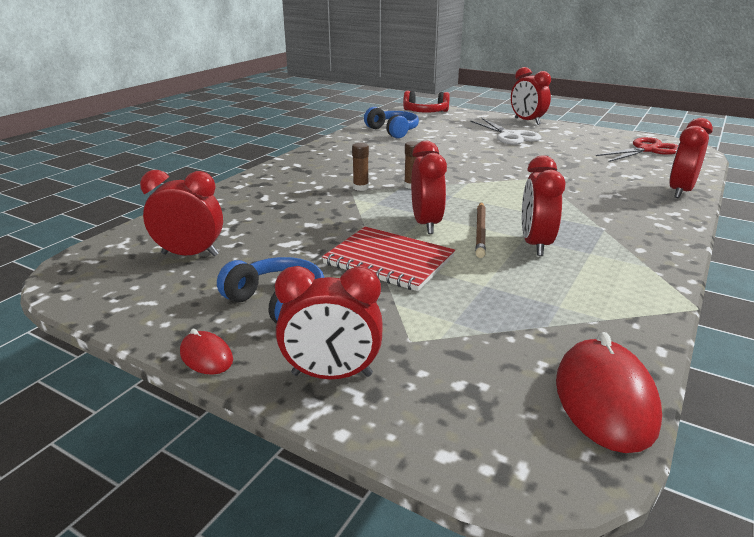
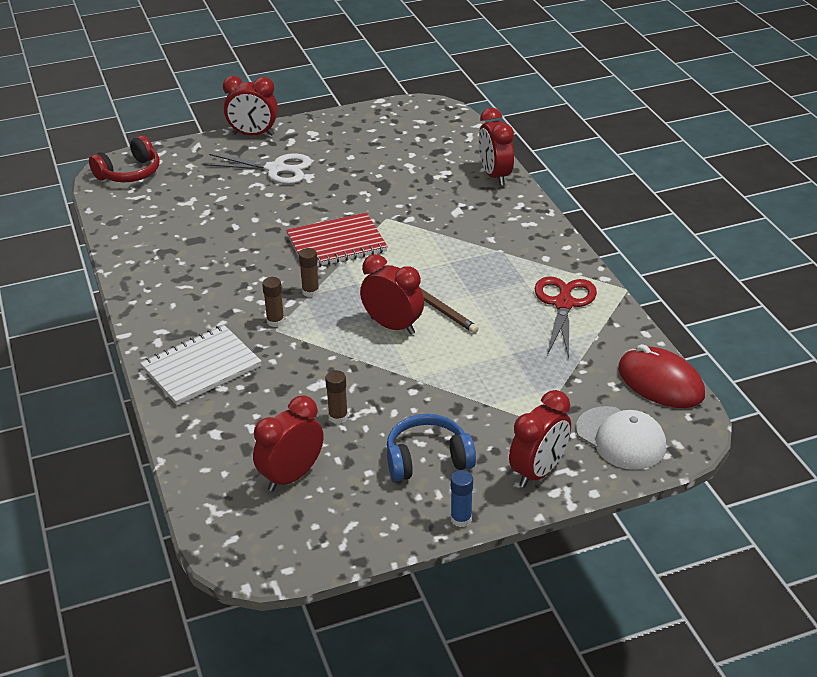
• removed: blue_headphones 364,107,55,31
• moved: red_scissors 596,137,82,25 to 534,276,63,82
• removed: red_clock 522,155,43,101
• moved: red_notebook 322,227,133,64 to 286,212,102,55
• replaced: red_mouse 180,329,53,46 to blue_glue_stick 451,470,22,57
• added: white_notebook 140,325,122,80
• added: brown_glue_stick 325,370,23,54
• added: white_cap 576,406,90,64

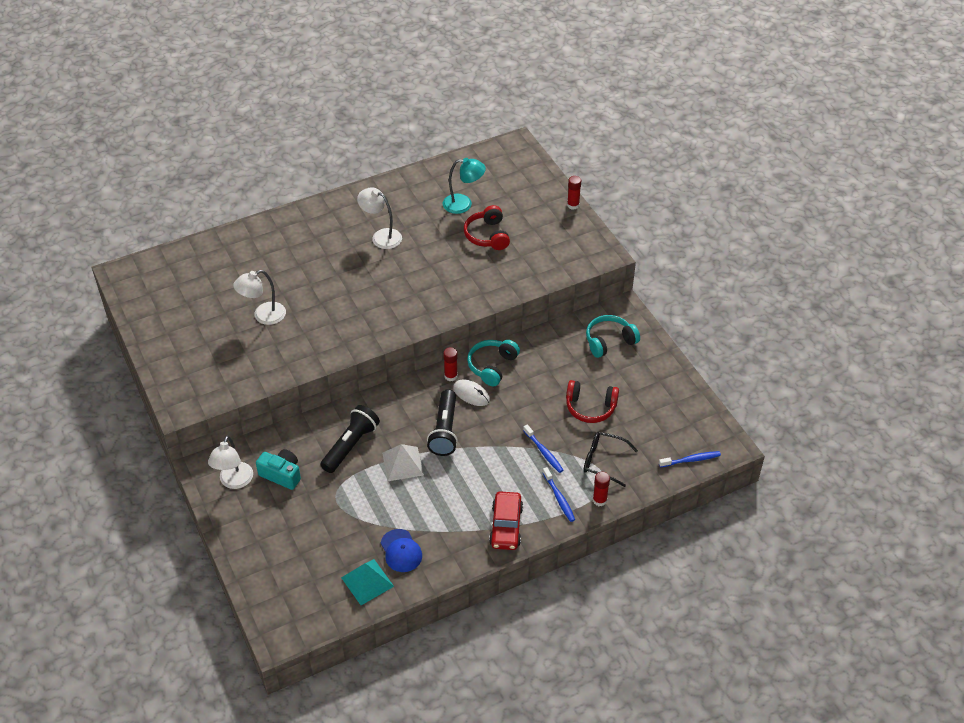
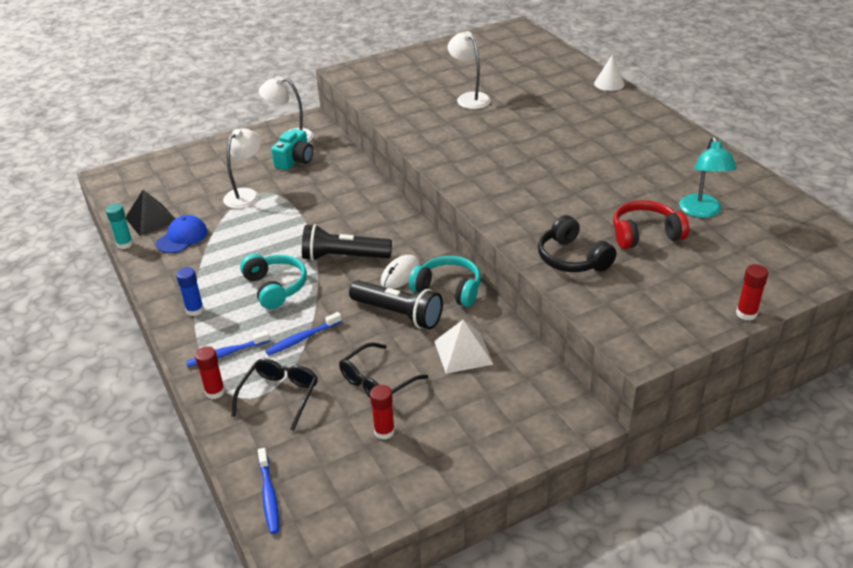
• moved: white_lamp 357,187,45,62 to 223,128,38,81
• moved: turquoise_headphones 586,315,54,43 to 240,254,67,55
• moved: red_glue_stick 443,347,15,34 to 370,385,25,55
• replaced: red_headphones 566,380,53,43 to black_glasses 339,342,89,55
• moved: black_flashlight 320,405,60,68 to 349,280,94,49
• moved: white_pyramid 382,444,42,37 to 434,320,60,54
• replaced: red_car 489,492,34,58 to blue_glue_stick 176,267,28,49
• turned: blue_cap 381,529,41,43 = 156,215,52,38 150 degrees clockwise
• recoloured: turquoise_pyramid 341,559,53,46 to black_pyramid 125,190,50,46
• added: white_cone 594,55,31,36
• added: turquoise_glue_stick 105,203,28,46
• added: black_headphones 538,215,78,57

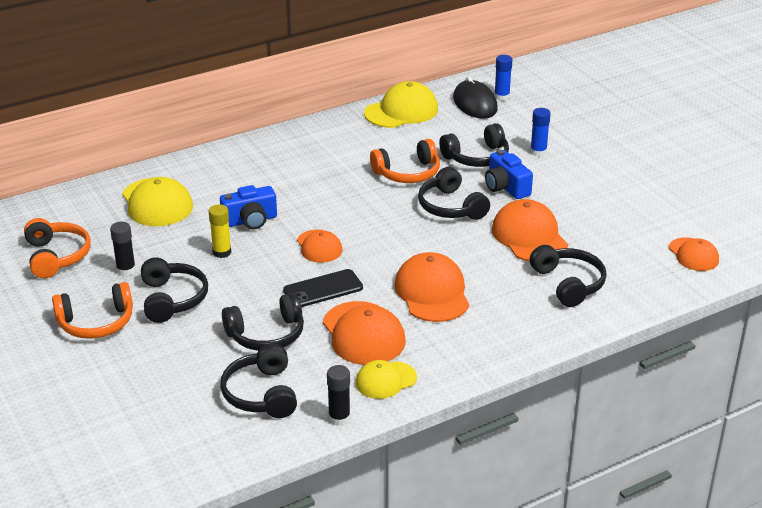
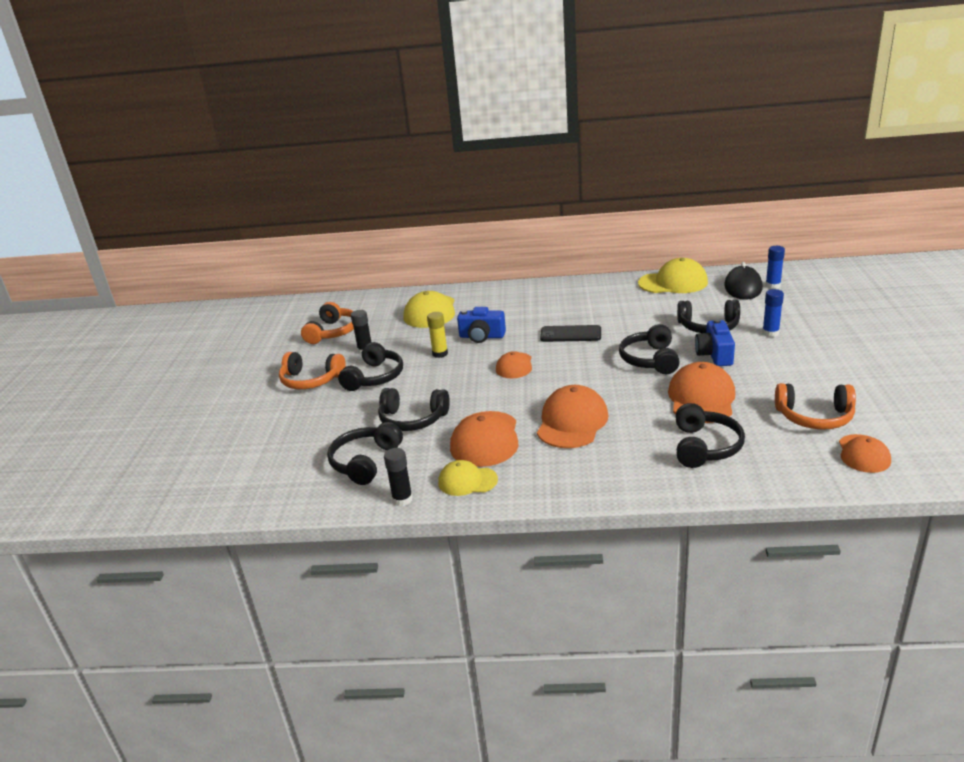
• moved: orange_headphones 370,139,70,44 to 775,383,81,47
• moved: black_phone 283,269,80,38 to 540,325,61,17

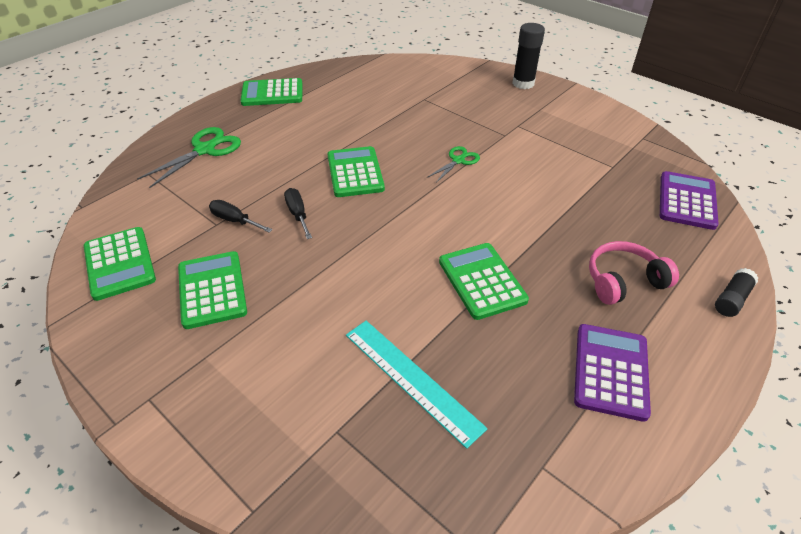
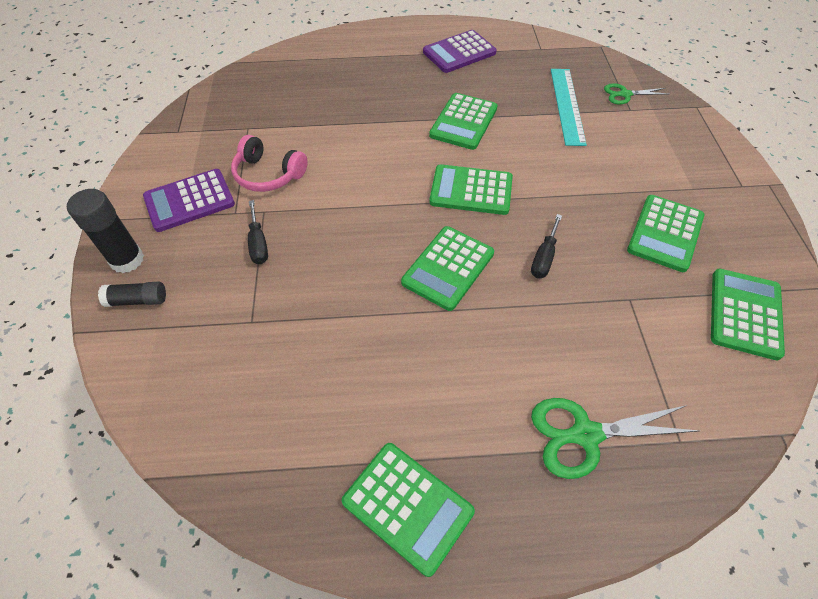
• moved: green_scissors 427,146,53,37 to 604,83,64,21
• moved: purple_calculator 660,171,59,59 to 143,169,92,63
• moved: black_screwdriver 209,200,64,33 to 248,200,20,64
• moved: pink_headphones 589,241,90,64 to 231,135,77,57
• moved: black_glue_stick 715,268,43,49 to 98,282,68,25
• added: green_calculator 429,164,84,51

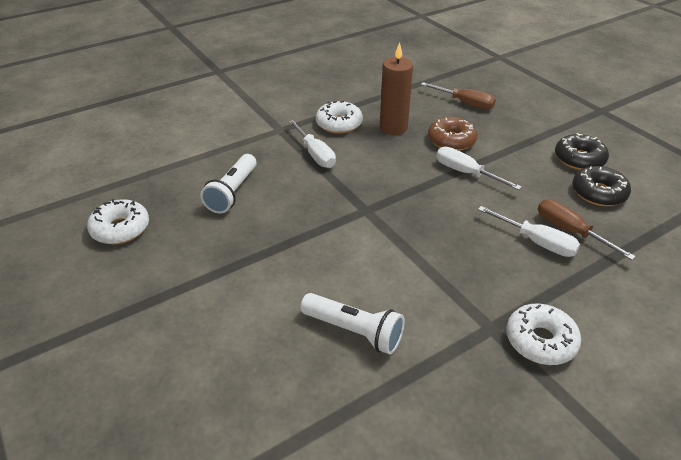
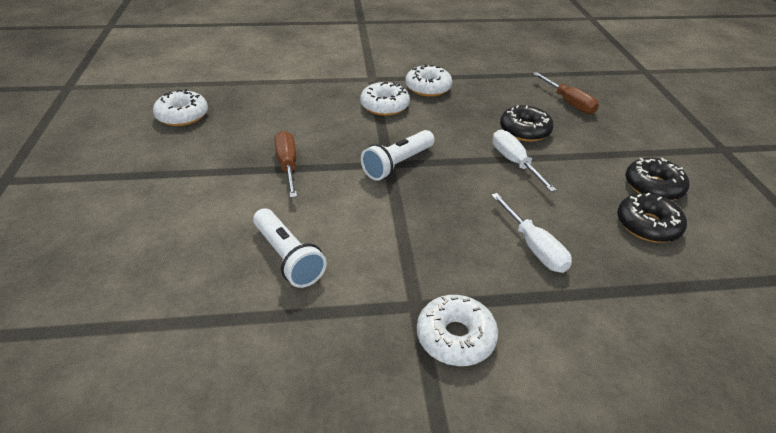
• removed: brown_candle 380,42,33,93
• recoloured: brown_donut 428,117,49,34 to black_donut 500,105,54,37
• replaced: white_screwdriver 288,120,48,48 to white_donut 360,82,50,34
• moved: white_flashlight 200,154,57,60 to 361,130,74,51
• moved: brown_screwdriver 538,199,98,61 to 274,131,23,67

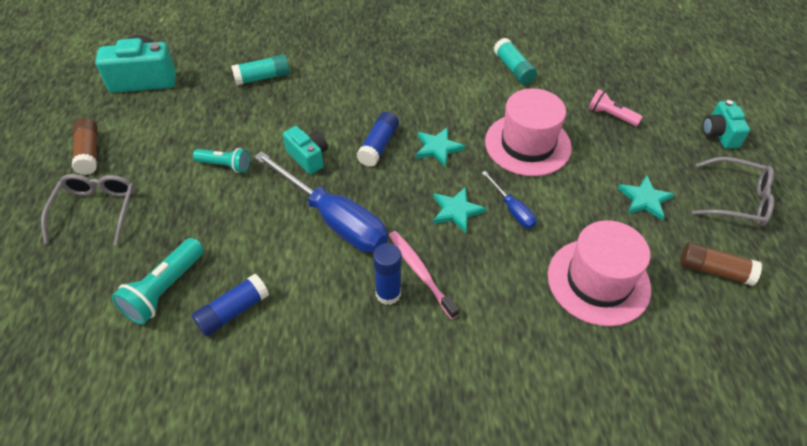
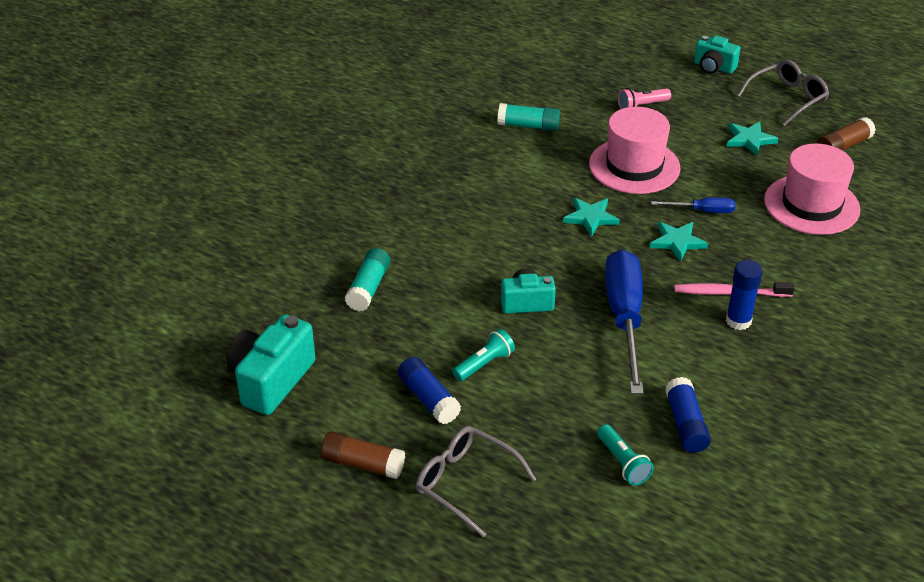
• moved: blue_glue_stick 357,112,42,55 to 398,357,63,67
• turned: blue_screwdriver 254,151,134,102 = 605,249,39,145 75 degrees counterclockwise
• resized: turquoise_flashlight 111,238,93,87 = 597,424,57,61 x0.66

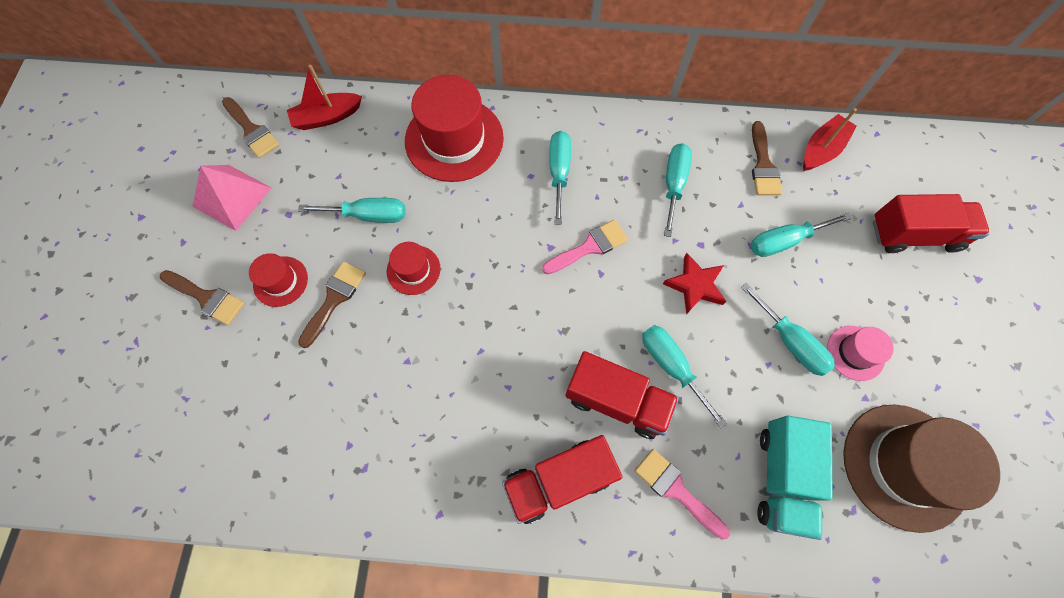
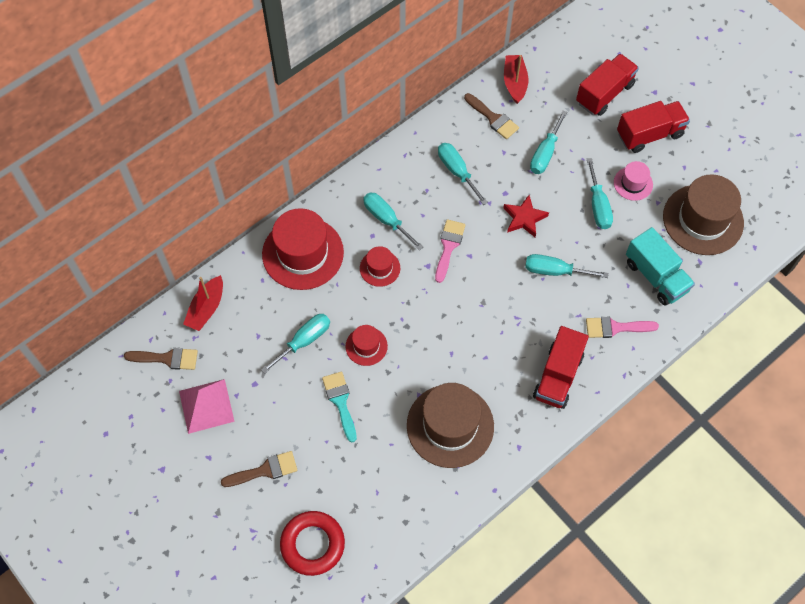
• moved: red_hat 249,253,59,54 to 360,246,40,41
• recoloured: brown_brush 298,261,68,87 to turquoise_brush 322,371,35,71
• turned: turquoise_screwdriver 741,283,94,93 = 587,158,26,71 75 degrees clockwise
• moved: red_truck 565,351,114,88 to 617,101,73,52
• added: brown_hat 407,383,87,85
• added: red_ring 280,511,65,65

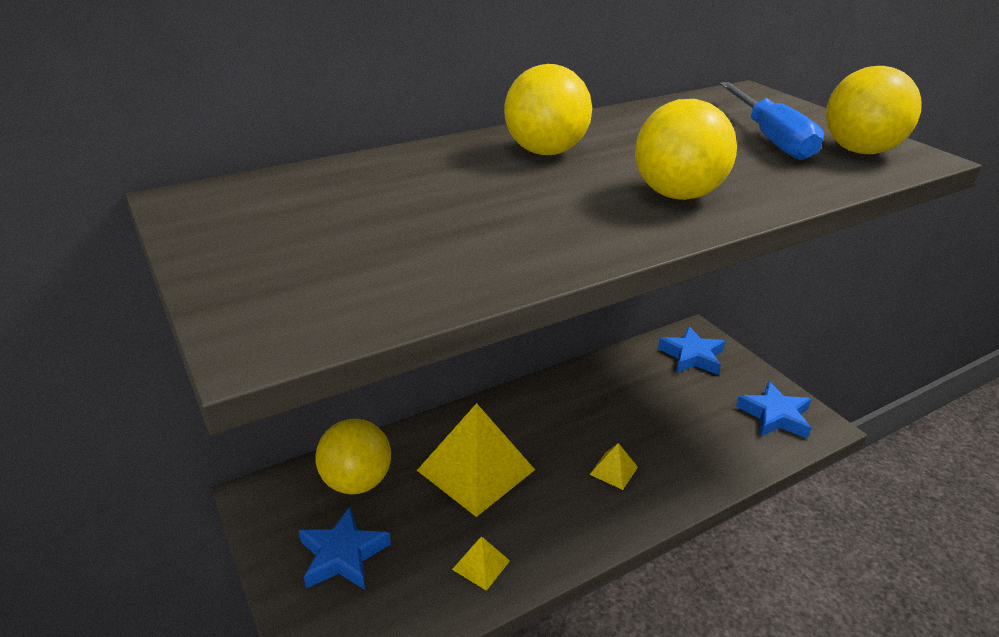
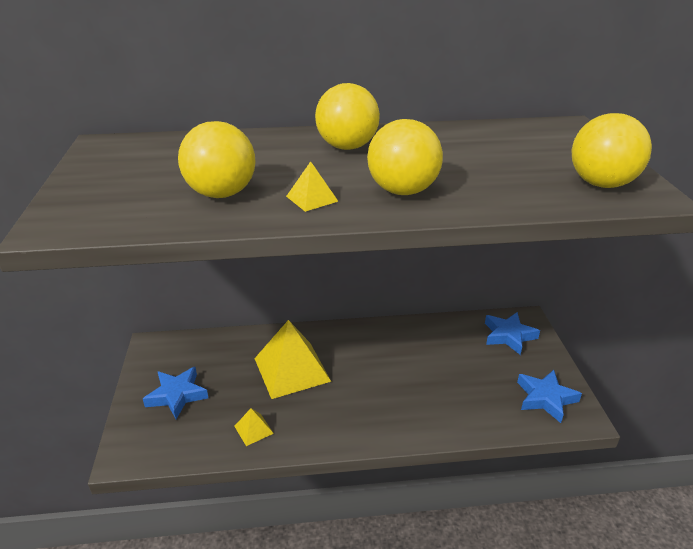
• removed: blue_screwdriver 719,82,105,78
• moved: yellow_ball 315,419,76,75 to 178,121,78,77
• moved: yellow_pyramid 589,443,49,47 to 286,161,52,51

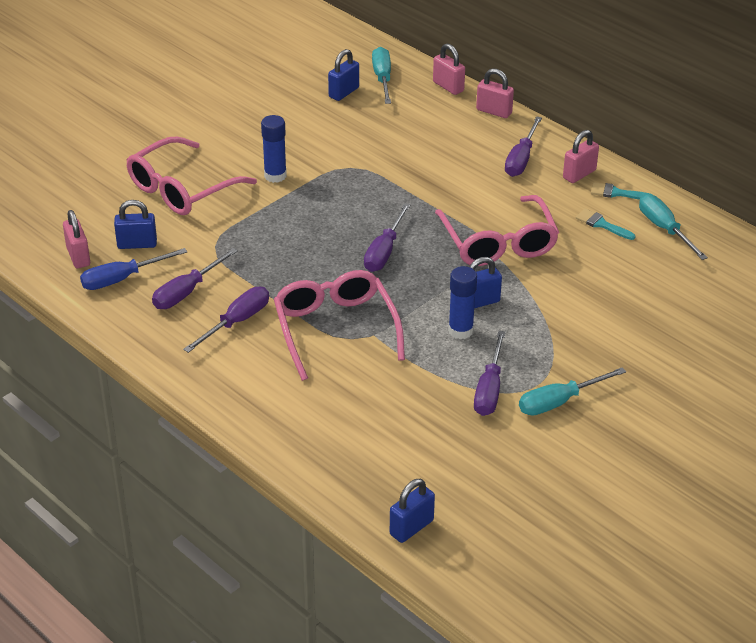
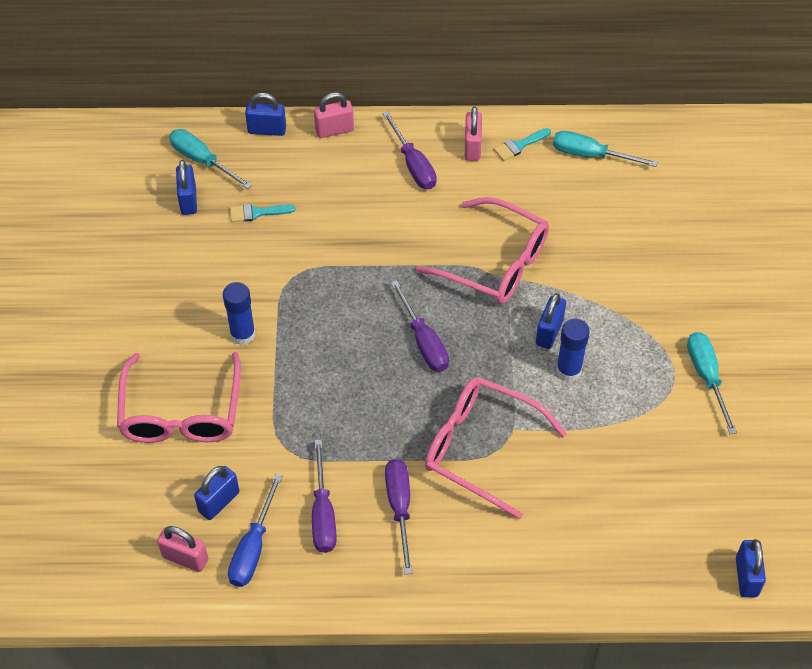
• recoloured: pink_padlock 433,43,32,52 to blue_padlock 245,93,41,43
• moved: turquoise_brush 576,208,59,32 to 230,204,65,18
• removed: purple_screwdriver 474,331,31,85
• turned: turquoise_screwdriver 519,367,107,49 = 687,332,50,102 150 degrees clockwise

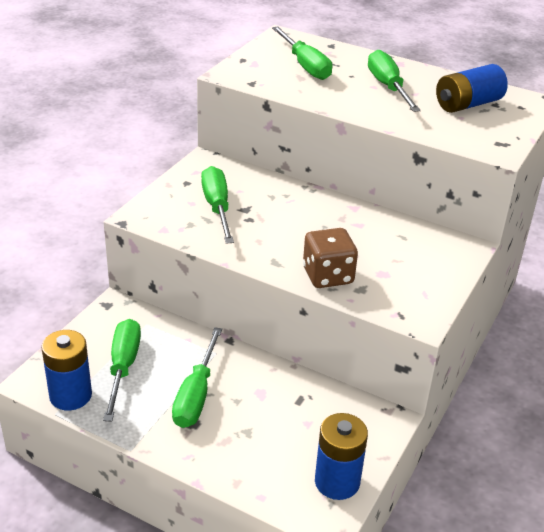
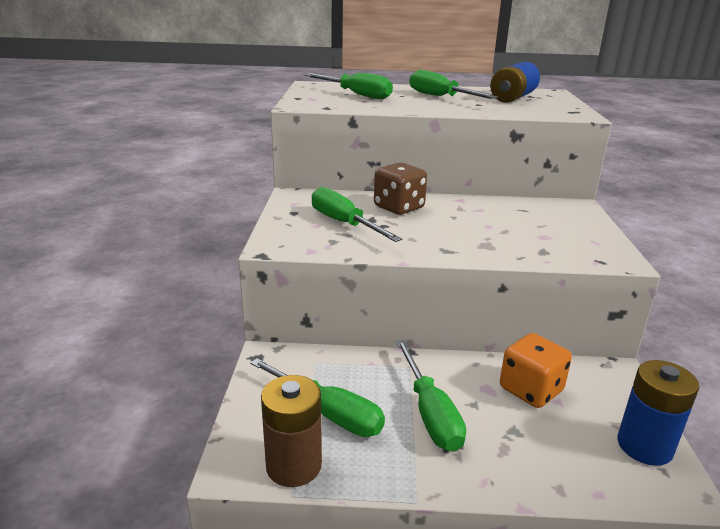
• moved: brown_dice 303,228,55,60 to 374,163,53,52
• turned: green_screwdriver 103,319,38,102 = 250,358,135,79 150 degrees clockwise
• recoloured: blue_battery 41,330,51,80 to brown_battery 261,375,61,112
• added: orange_dice 500,333,72,75

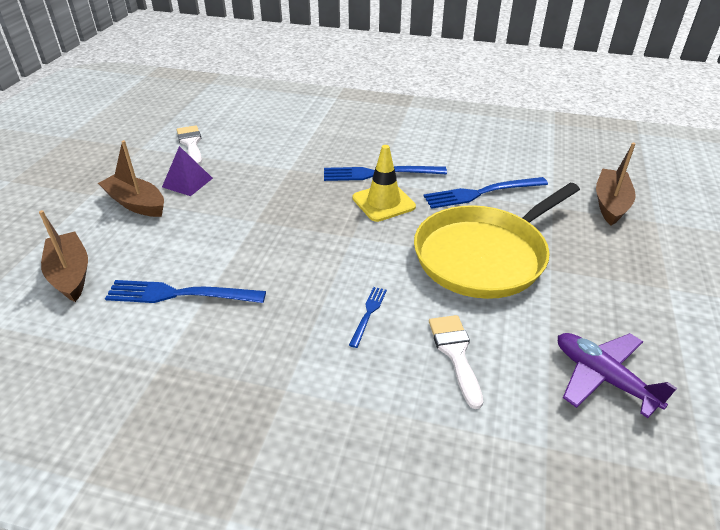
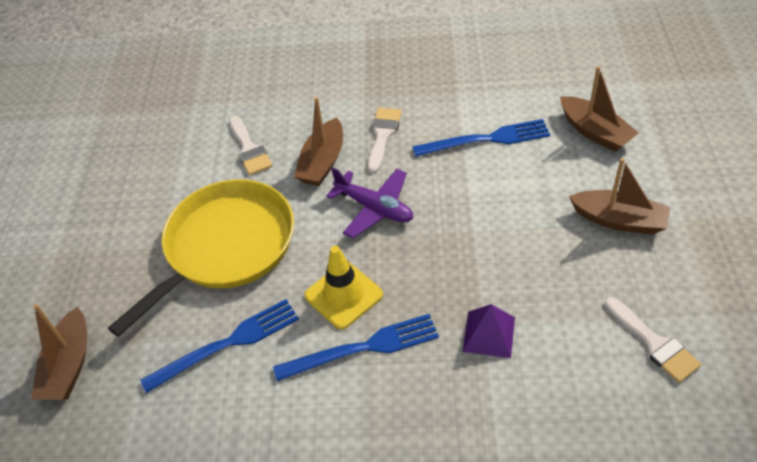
• moved: purple_pyramid 162,146,51,50 to 462,304,53,54
• replaced: blue_fork 349,287,38,61 to brown_boat 294,97,49,89
• moved: purple_plane 558,333,119,85 to 326,167,87,71
• added: white_brush 368,108,34,65

